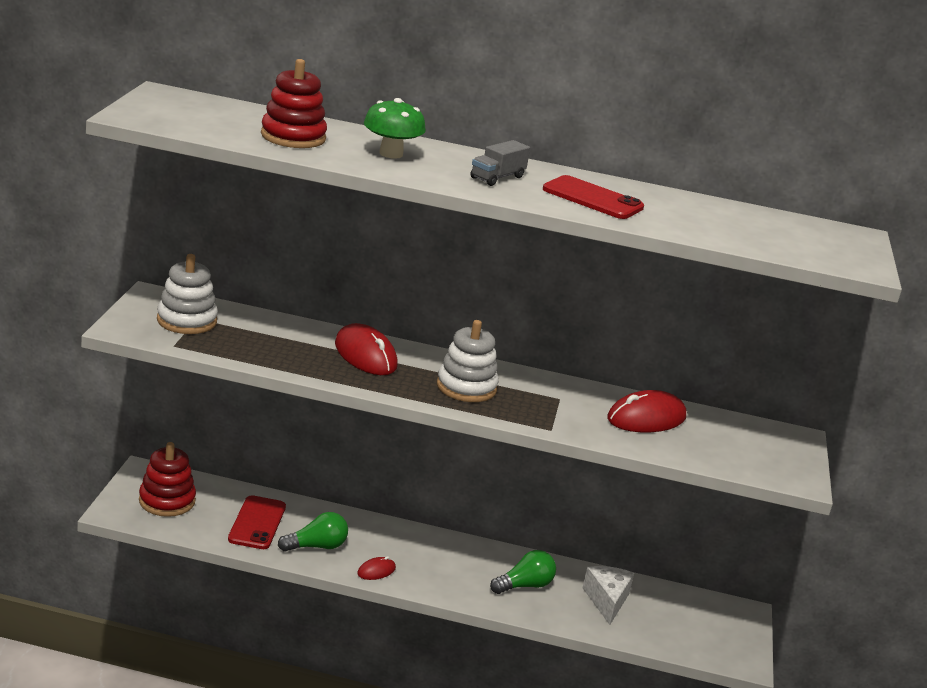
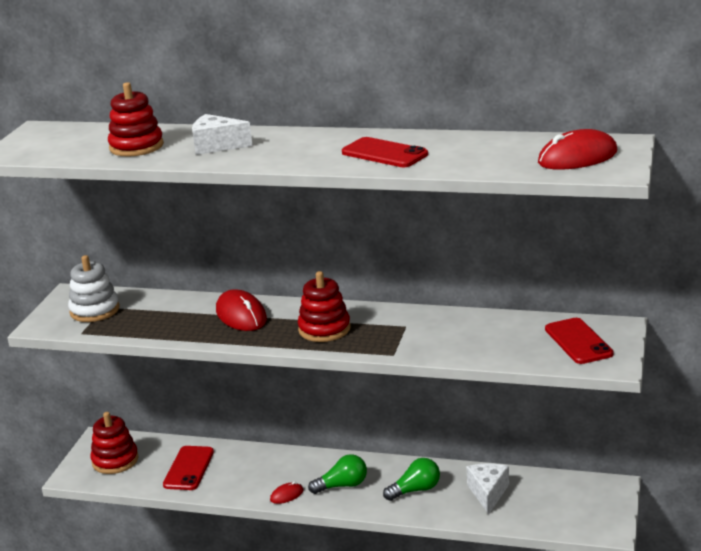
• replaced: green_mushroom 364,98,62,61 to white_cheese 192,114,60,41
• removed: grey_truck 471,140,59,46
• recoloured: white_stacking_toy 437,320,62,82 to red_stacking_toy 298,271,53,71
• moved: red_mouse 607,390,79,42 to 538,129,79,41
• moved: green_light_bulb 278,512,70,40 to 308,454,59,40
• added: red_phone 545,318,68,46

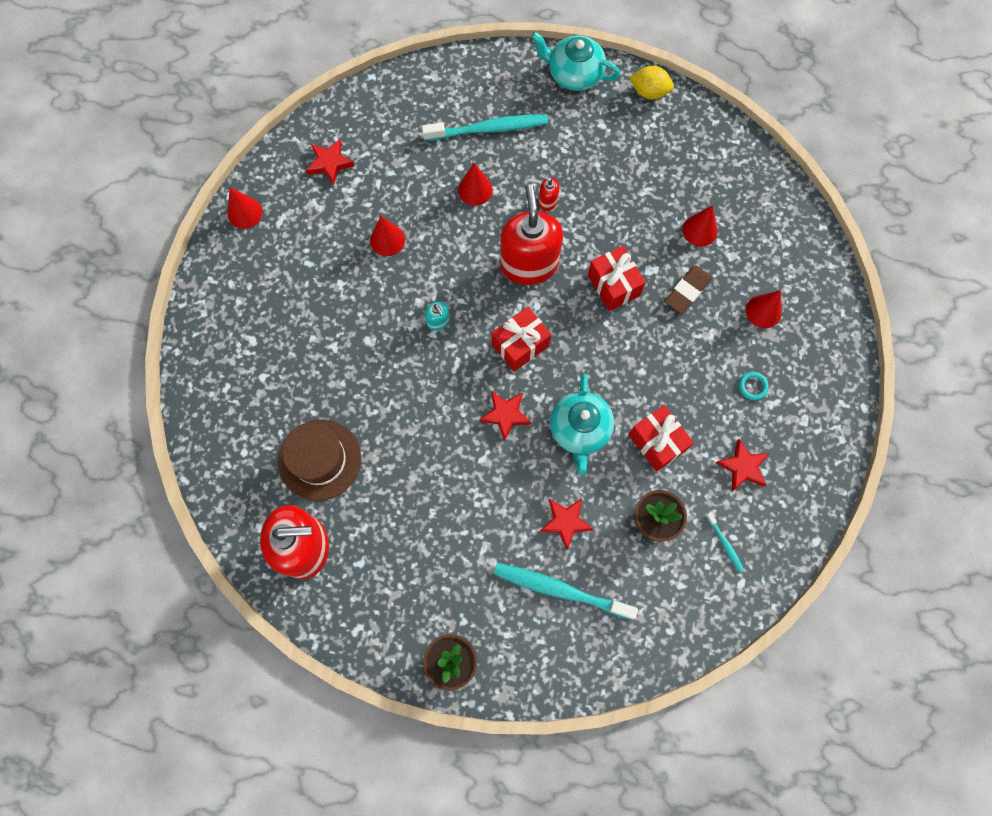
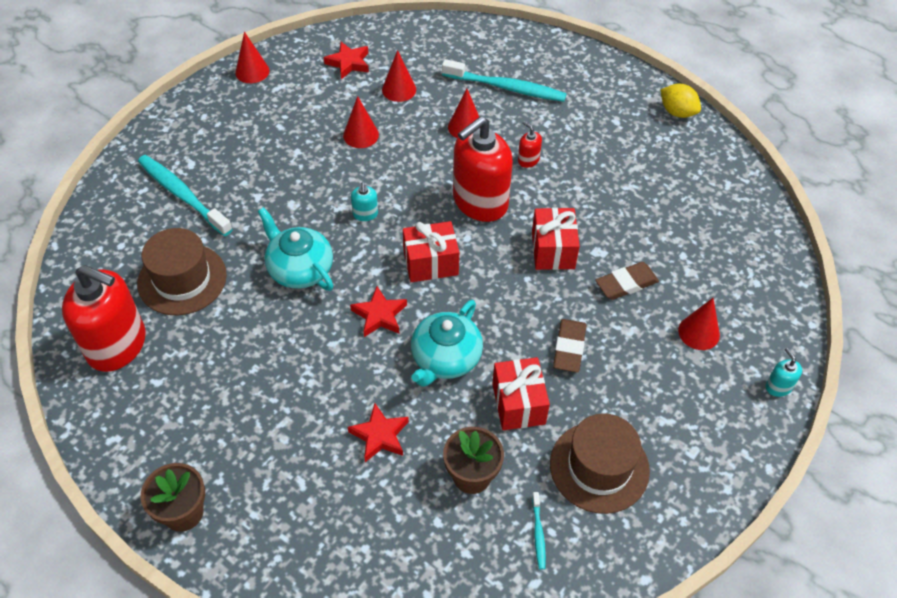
• moved: turquoise_teapot 531,32,90,59 to 258,207,75,84
• turned: red_soap_dispenser 500,184,63,101 = 453,117,60,105 150 degrees counterclockwise
• moved: red_cone 683,205,35,42 to 382,50,34,52
• removed: turquoise_ring 739,372,30,28
• replaced: red_star 716,439,53,52 to brown_hat 550,413,100,101
• moved: turquoise_toothbrush 494,563,144,57 to 138,155,95,81
• added: brown_eraser 553,319,33,54
• added: turquoise_soap_dispenser 766,348,36,49

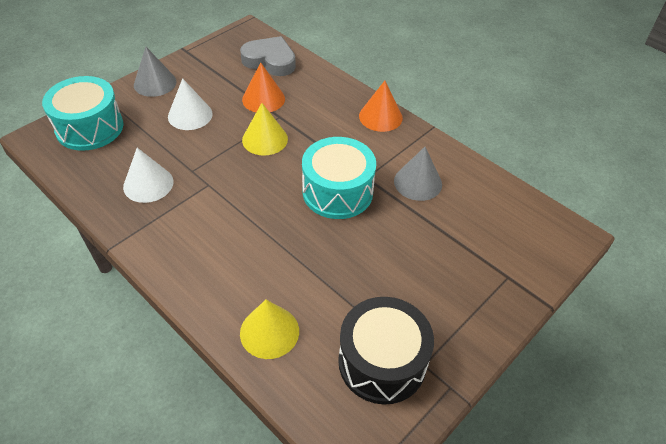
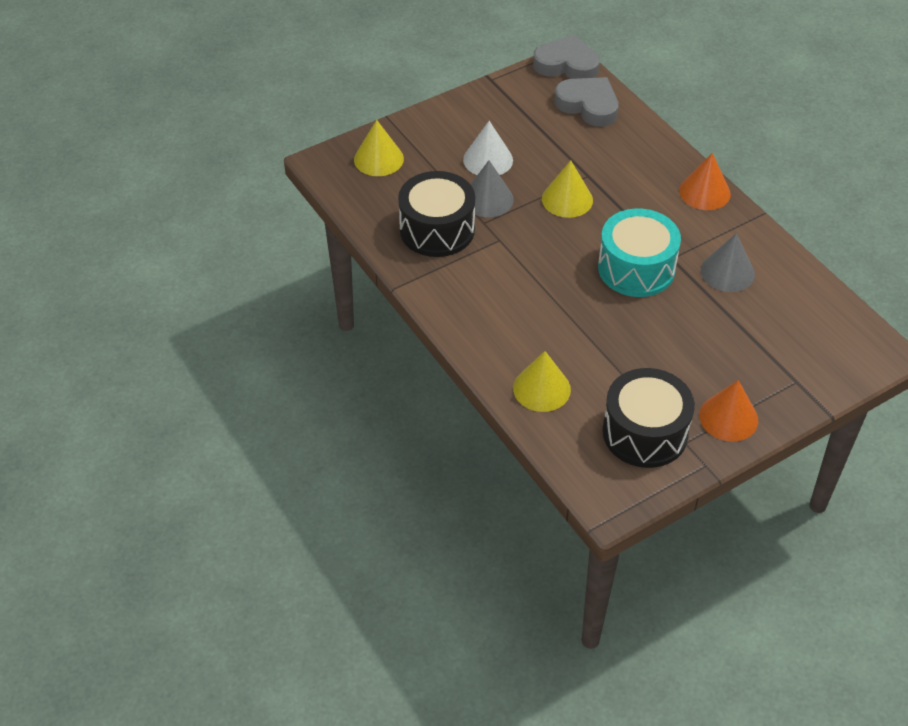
• moved: grey_cone 134,47,42,50 to 470,160,44,57
• moved: orange_cone 242,62,43,50 to 699,380,59,62
• replaced: turquoise_drum 42,76,81,75 to yellow_cone 354,120,50,56
• replaced: white_cone 123,148,51,55 to black_drum 398,171,77,86
• added: grey_heart 533,34,67,45

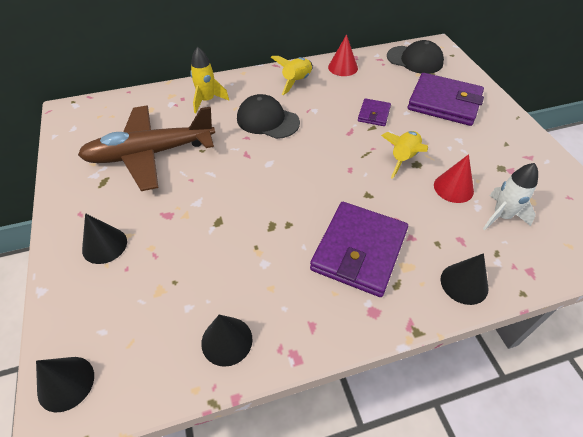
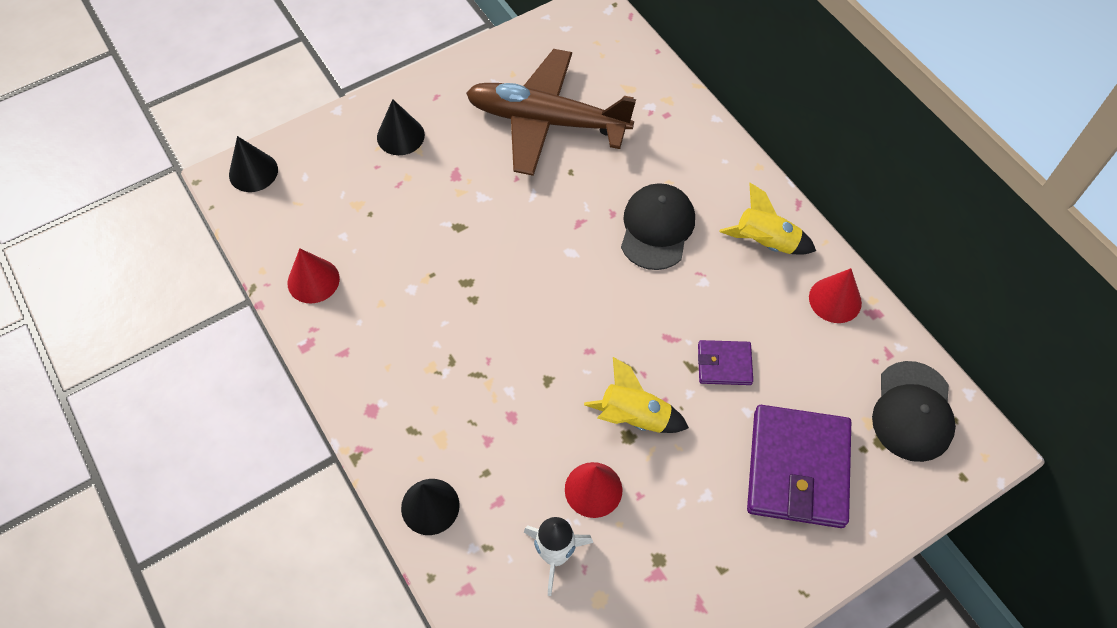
• removed: yellow_rocket 190,47,39,66
• turned: brown_plane 78,105,137,86 = 466,49,170,127 45 degrees counterclockwise
• removed: purple_wallet 310,202,98,95
• recoloured: black_cone 201,314,52,53 to red_cone 288,249,52,55

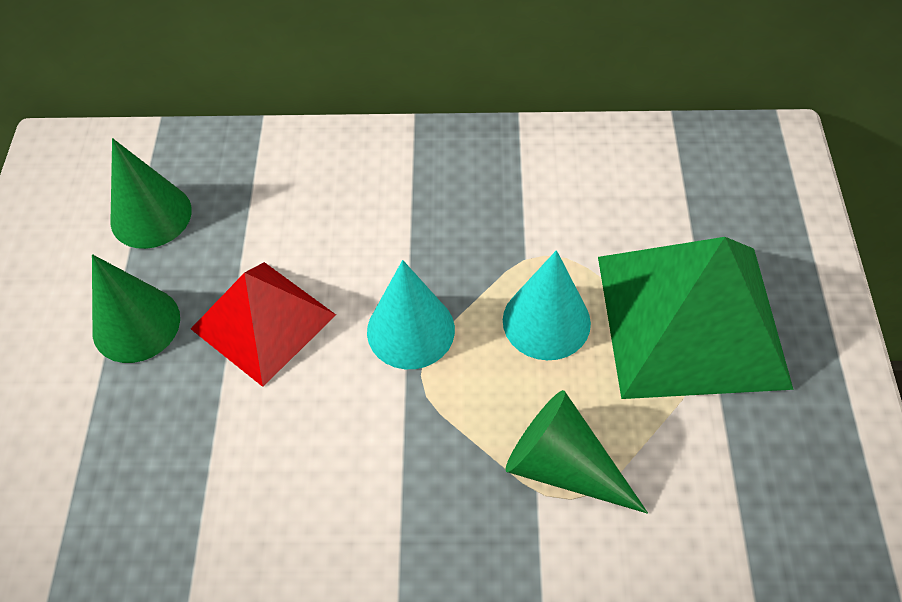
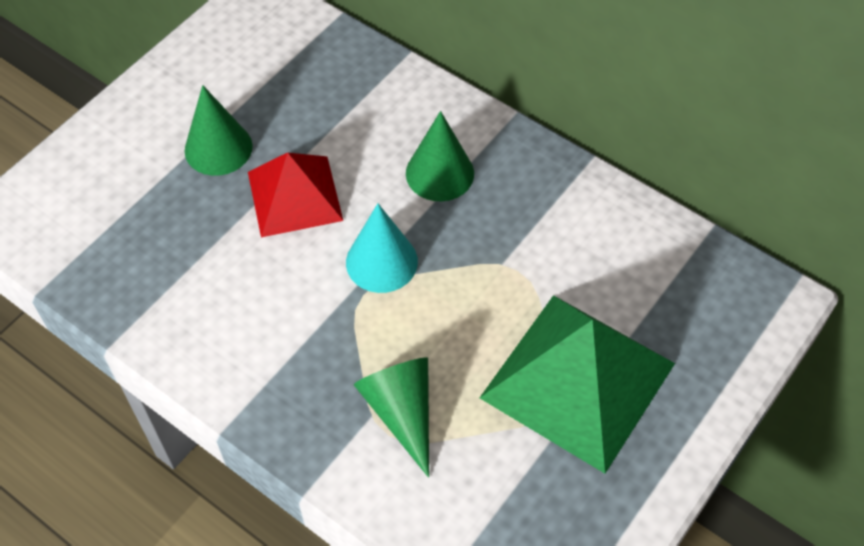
• moved: green_cone 110,138,82,111 to 406,111,68,90
• removed: turquoise_cone 503,250,88,110

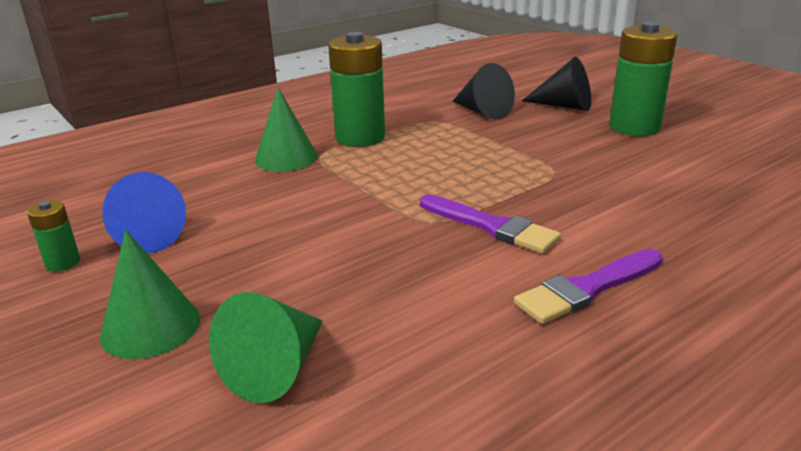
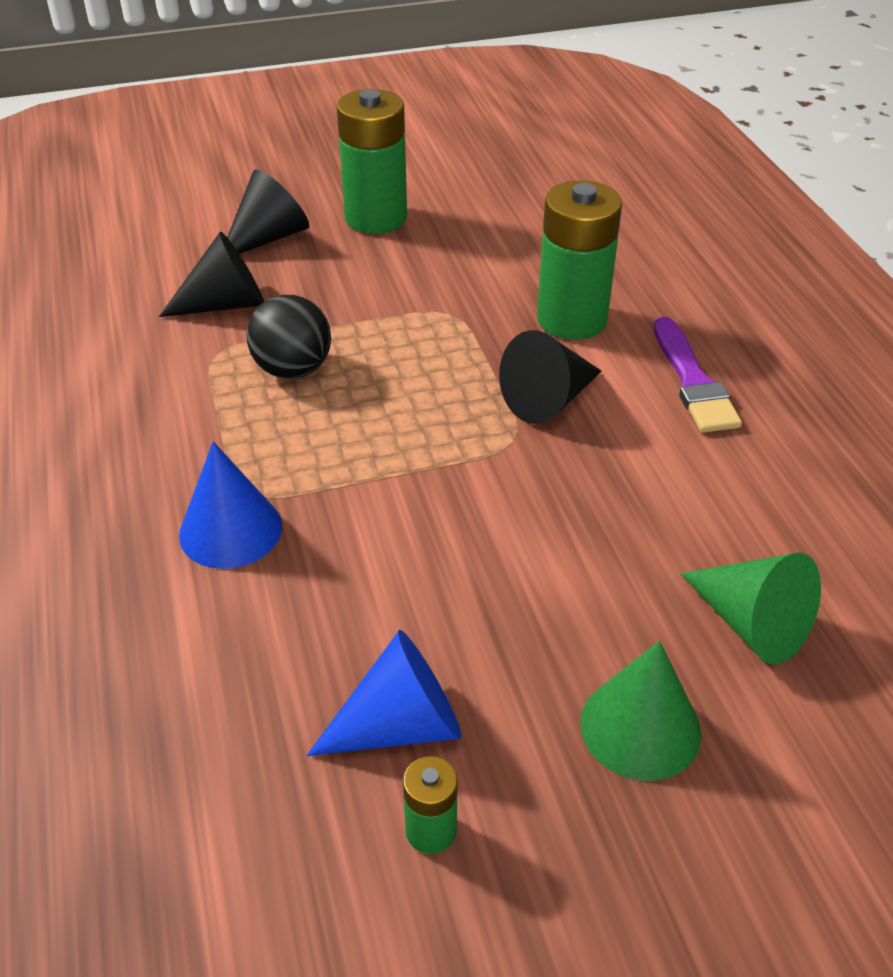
• moved: green_battery 328,32,57,115 to 537,180,85,160
• recoloured: green_cone 255,87,63,85 to blue_cone 179,441,103,128
• replaced: purple_brush 420,195,141,59 to black_cone 499,330,102,94
• added: black_ball 247,295,84,84

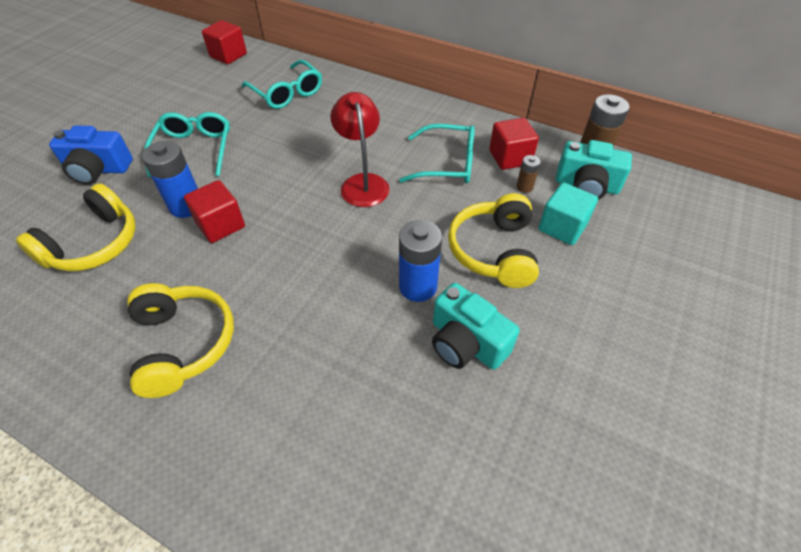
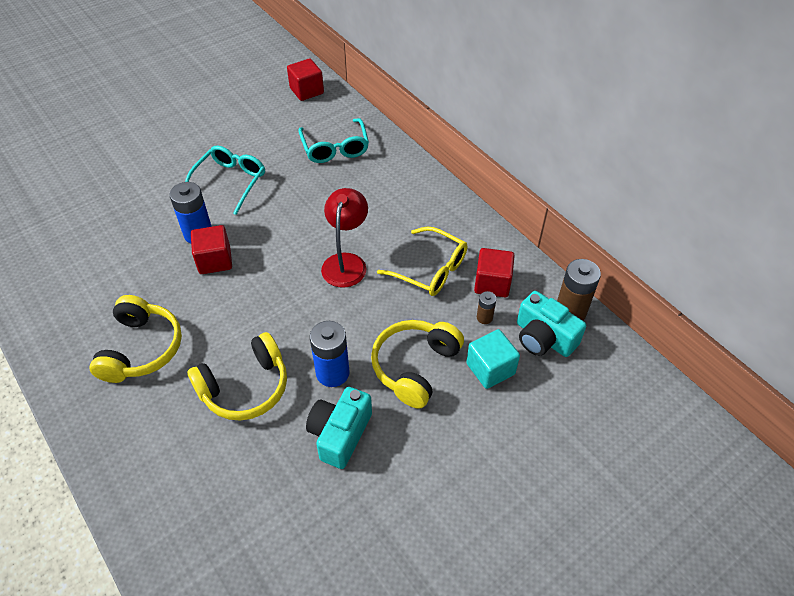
• recoloured: turquoise_glasses 399,124,76,59 to yellow_glasses 377,227,90,69
• removed: blue_camera 49,125,84,60
• moved: yellow_headphones 16,183,120,88 to 187,332,100,89
• turned: turquoise_camera 432,283,88,87 = 306,387,66,82 45 degrees clockwise

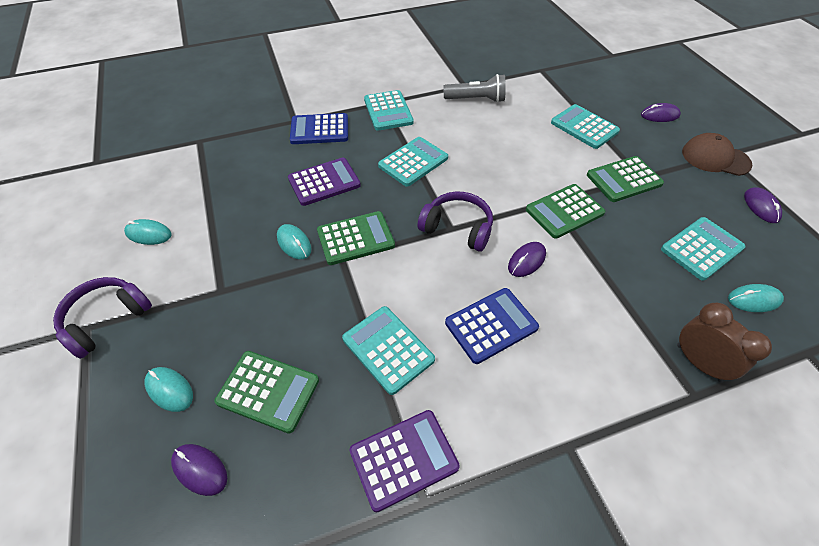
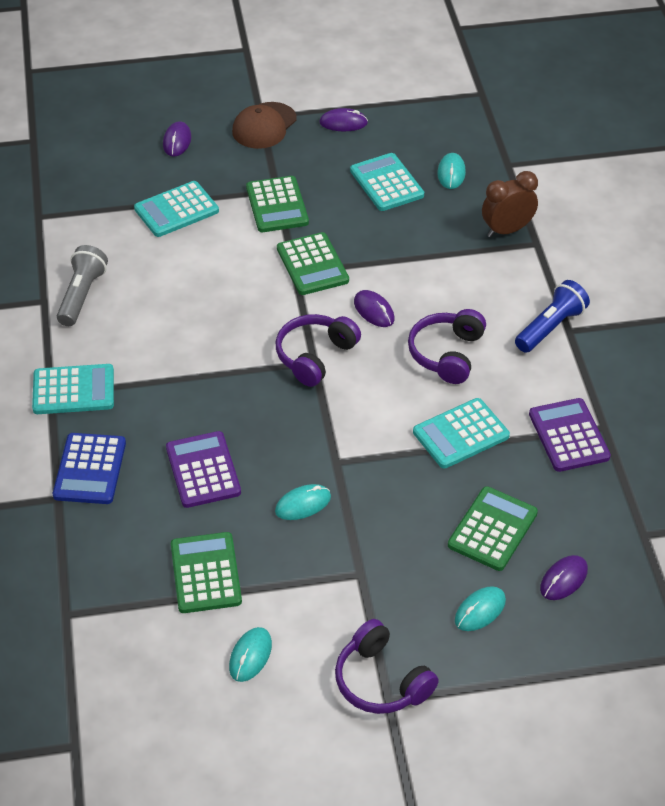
• removed: turquoise_calculator 378,137,70,50
• moved: green_calculator 317,211,78,54 to 171,532,71,81
• replaced: blue_calculator 445,288,94,76 to purple_headphones 408,309,78,75
• added: blue_flashlight 515,280,75,73

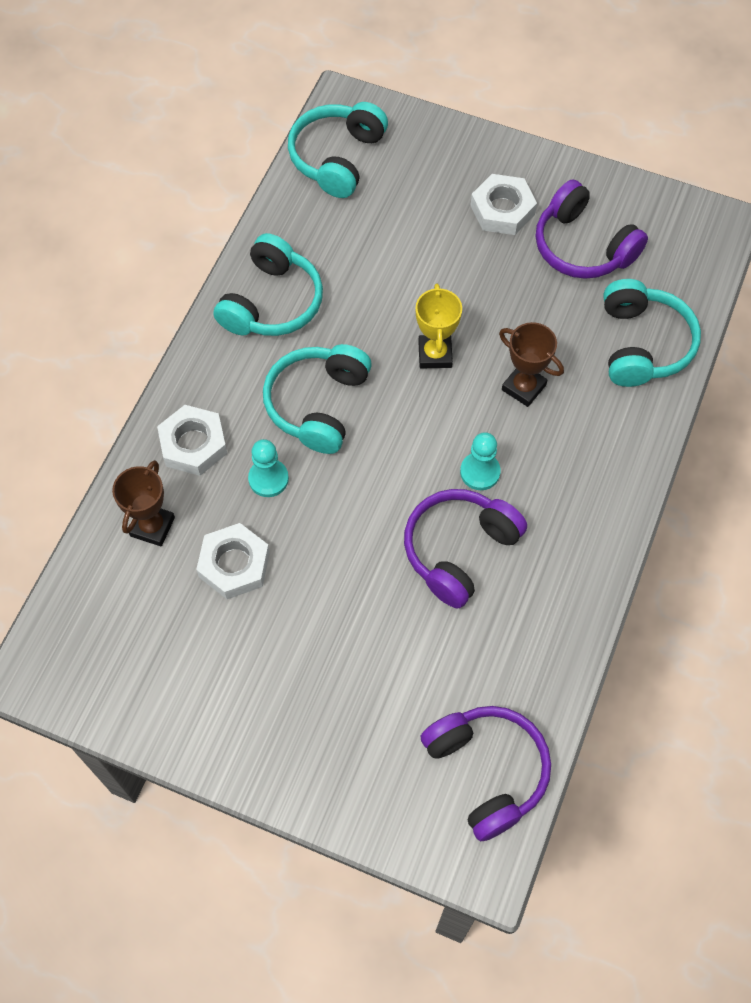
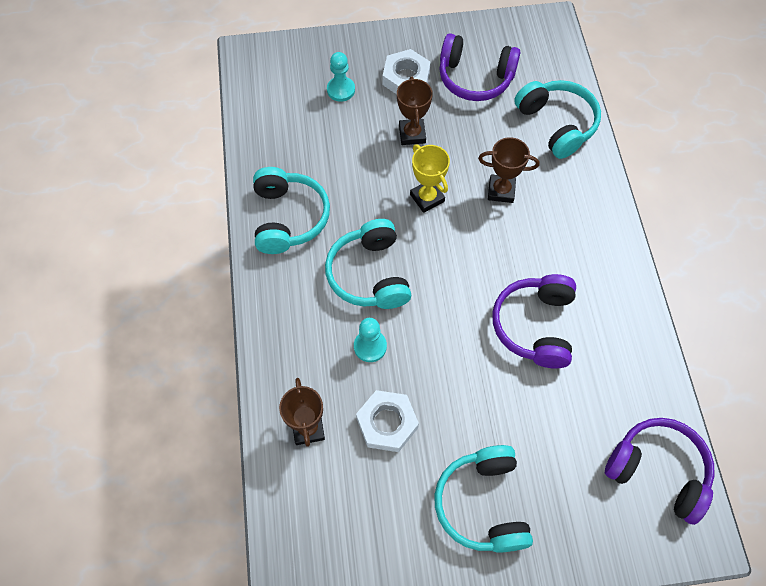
• moved: turquoise_headphones 288,102,100,96 to 434,445,99,108
• removed: white_nut 157,405,71,71
• moved: turquoise_pawn 460,432,41,58 to 327,52,28,50
• added: brown_trophy 397,77,36,68

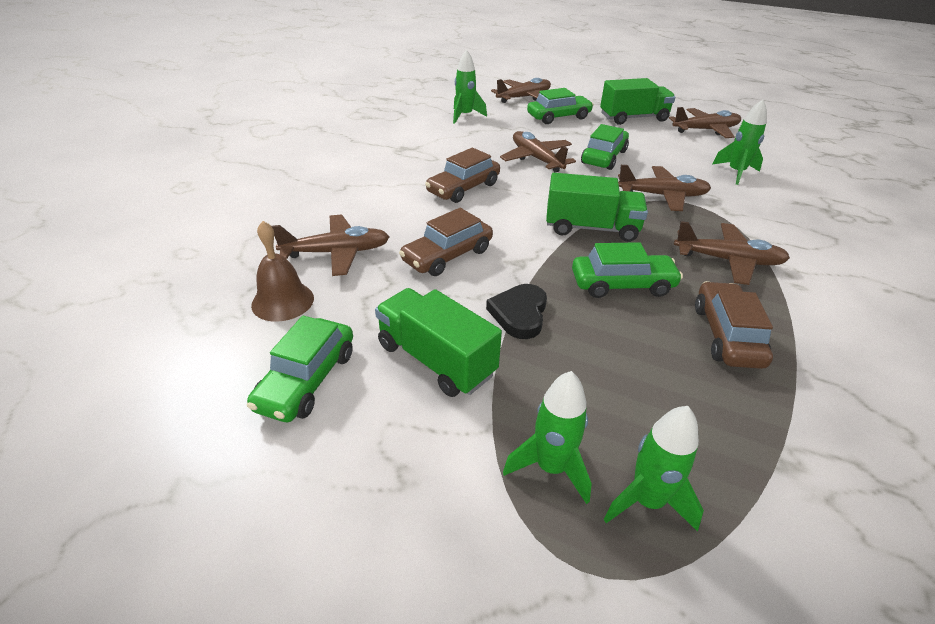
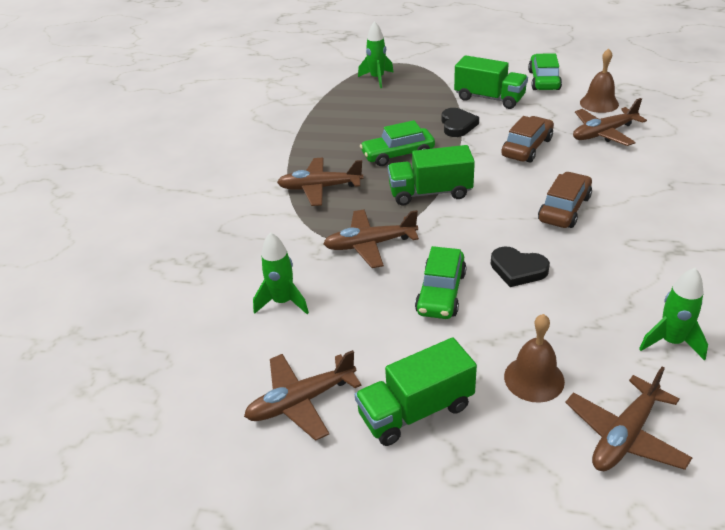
• replaced: green_car 527,88,67,36 to brown_bell 504,314,61,89
• replaced: brown_plane 500,131,76,42 to black_heart 491,246,59,41
• removed: brown_car 695,281,78,88
• removed: green_rocket 503,371,89,133

